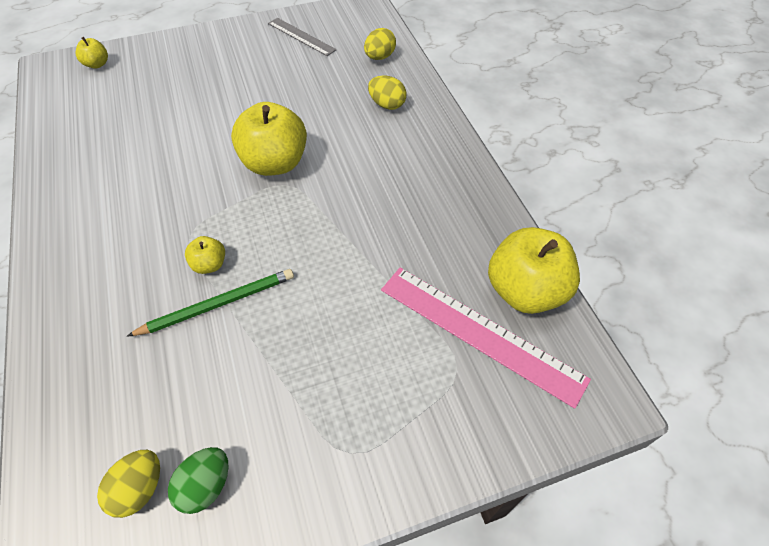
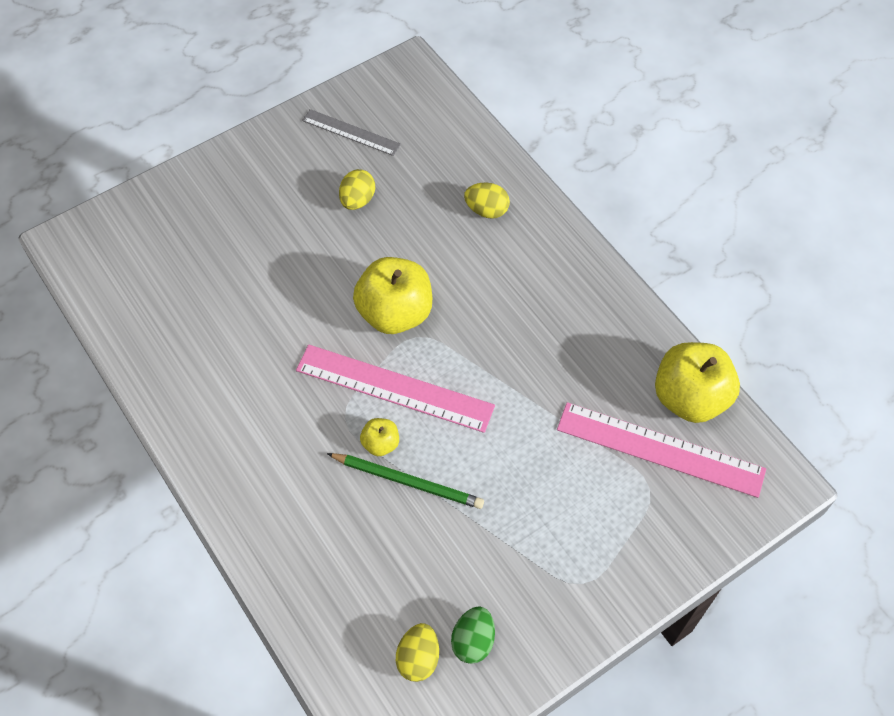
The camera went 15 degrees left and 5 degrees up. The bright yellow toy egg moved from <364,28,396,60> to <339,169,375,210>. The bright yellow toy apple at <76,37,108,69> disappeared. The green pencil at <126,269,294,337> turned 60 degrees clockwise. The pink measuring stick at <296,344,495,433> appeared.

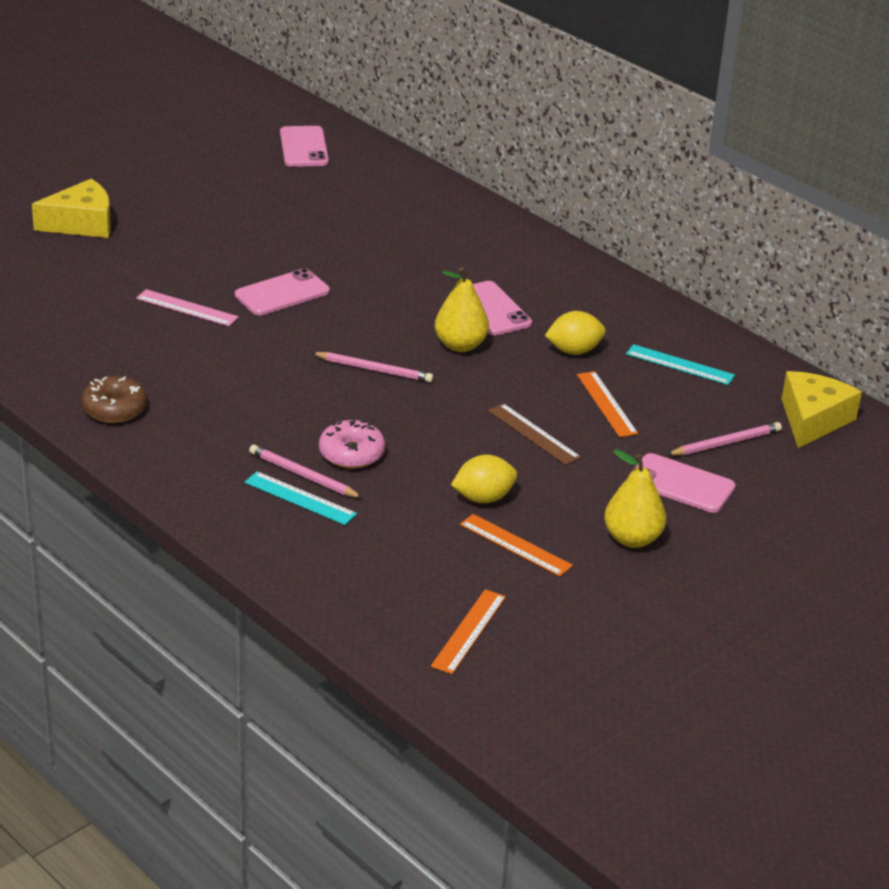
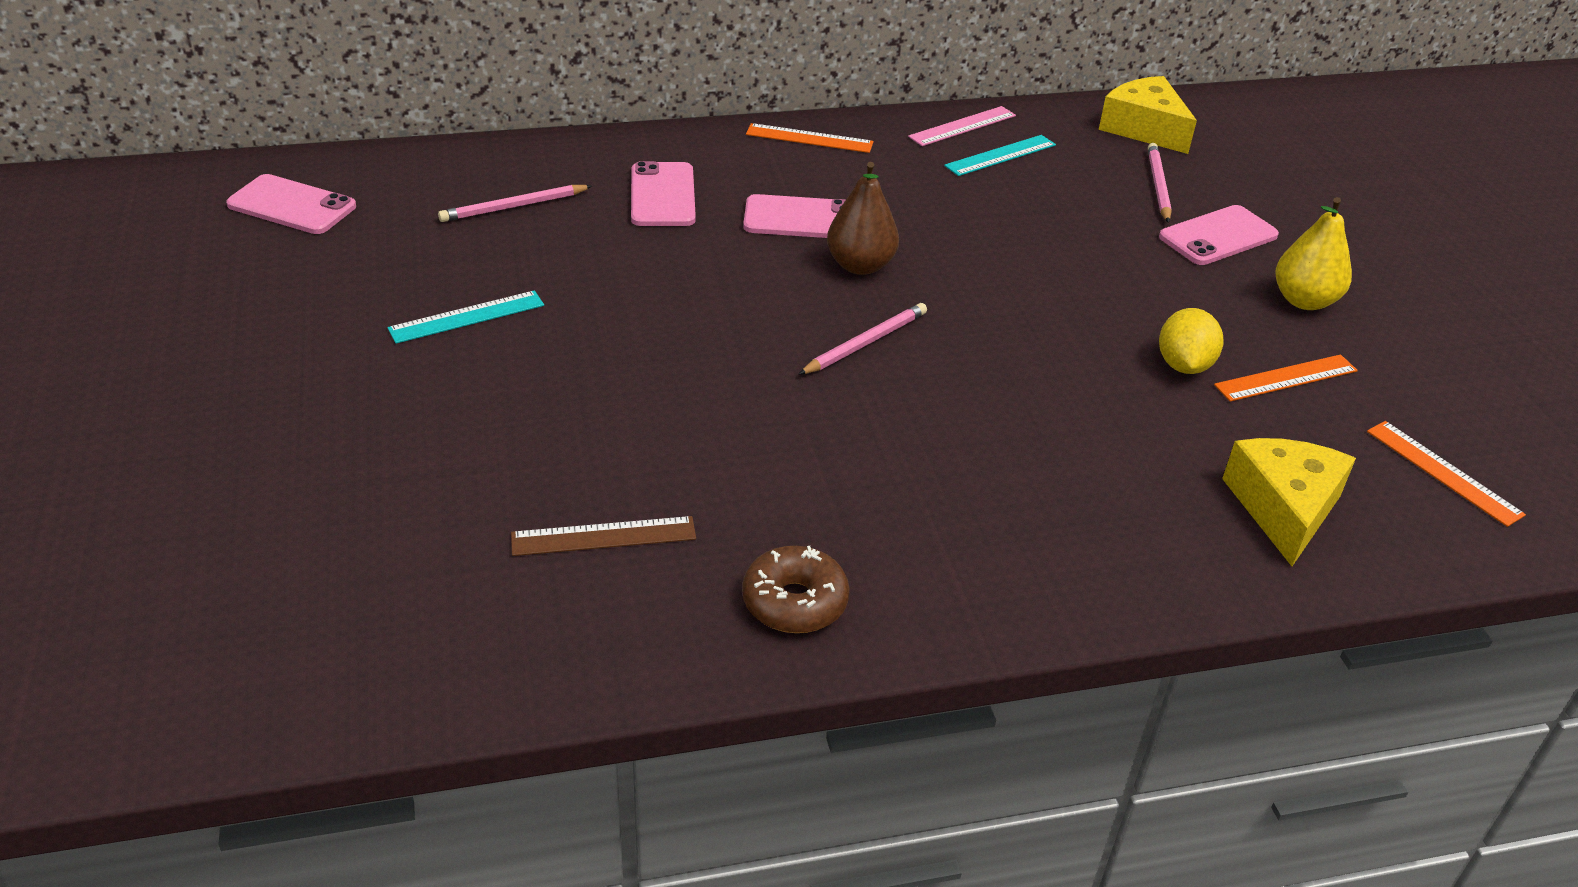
The camera went 60 degrees left and 5 degrees up. The bright yellow piece of cheese moved from <32,179,111,238> to <1222,438,1356,566>. The bright yellow toy pear at <435,267,489,352> became the dark brown toy pear at <827,162,899,275>. The pink mobile phone moved from <235,268,330,315> to <631,161,696,226>. The pink measuring stick moved from <136,289,239,326> to <908,106,1016,146>. The bright yellow lemon at <545,311,606,355> disappeared. The orange measuring stick moved from <577,371,638,437> to <746,123,873,153>. The dark brown measuring stick moved from <488,403,581,465> to <511,516,696,556>. The pink glazed donut at <319,420,385,469> disappeared. The pink pencil moved from <249,445,362,498> to <438,185,592,222>. The turquoise measuring stick moved from <244,471,357,525> to <387,290,544,344>.

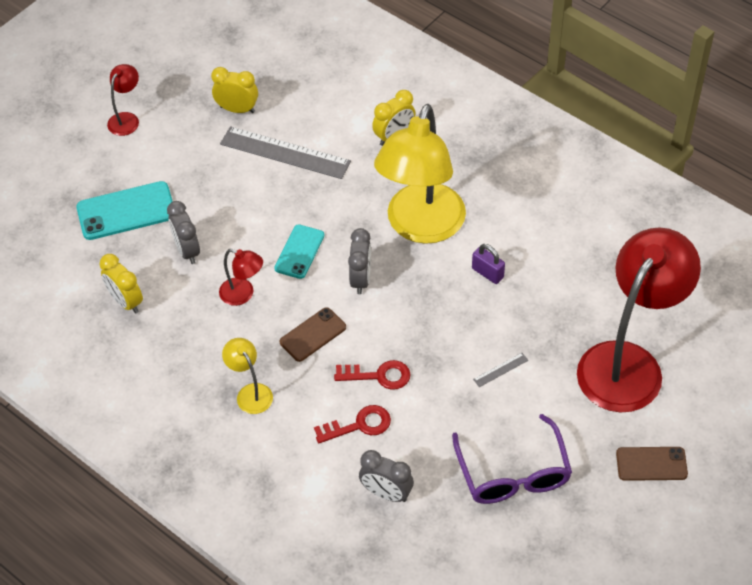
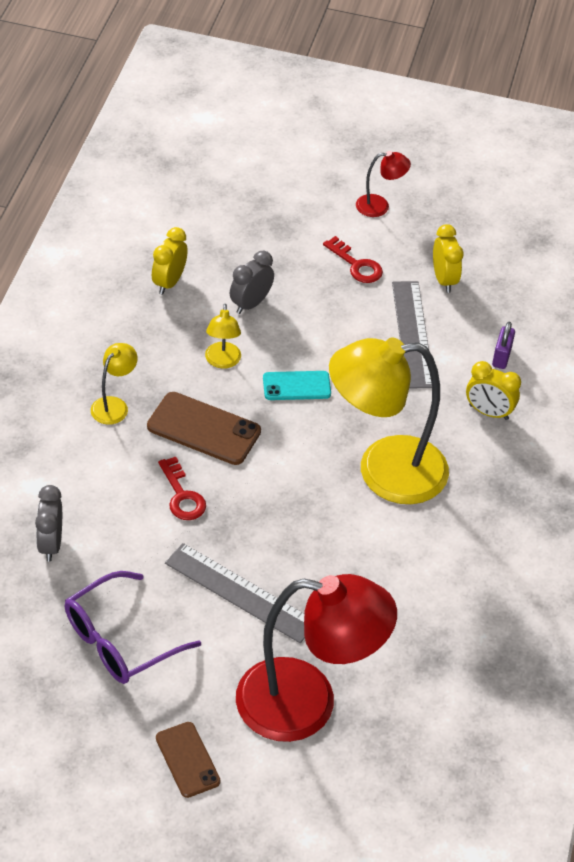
The camera went 60 degrees right and 5 degrees down. The turquoise mobile phone at <76,181,173,240> disappeared. The gray bedside clock at <348,228,371,294> disappeared. The purple lock moved from <472,244,505,284> to <492,322,515,369>. The scarlet lamp at <219,249,263,306> became the bright yellow lamp at <205,304,241,369>. The dark brown mobile phone at <280,307,346,362> changed to 1.56 times the size. The gray measuring stick at <473,353,528,387> changed to 2.49 times the size. The scarlet door key moved from <314,405,391,443> to <323,236,383,283>.

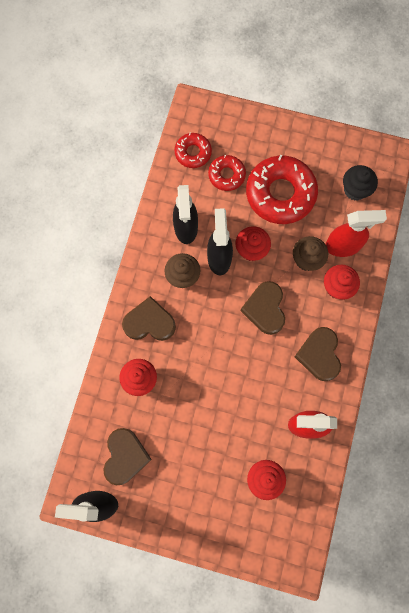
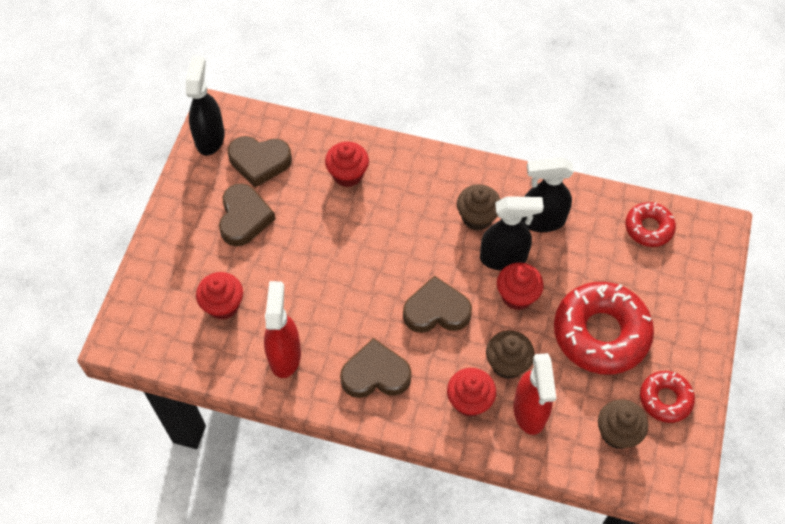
The camera went 90 degrees right and 15 degrees down. The scarlet glazed donut moved from <208,155,246,191> to <640,371,695,423>. The ebony fairy cake at <343,165,378,201> became the dark brown fairy cake at <598,399,648,449>. The dark brown love heart moved from <122,296,176,341> to <219,183,275,246>.

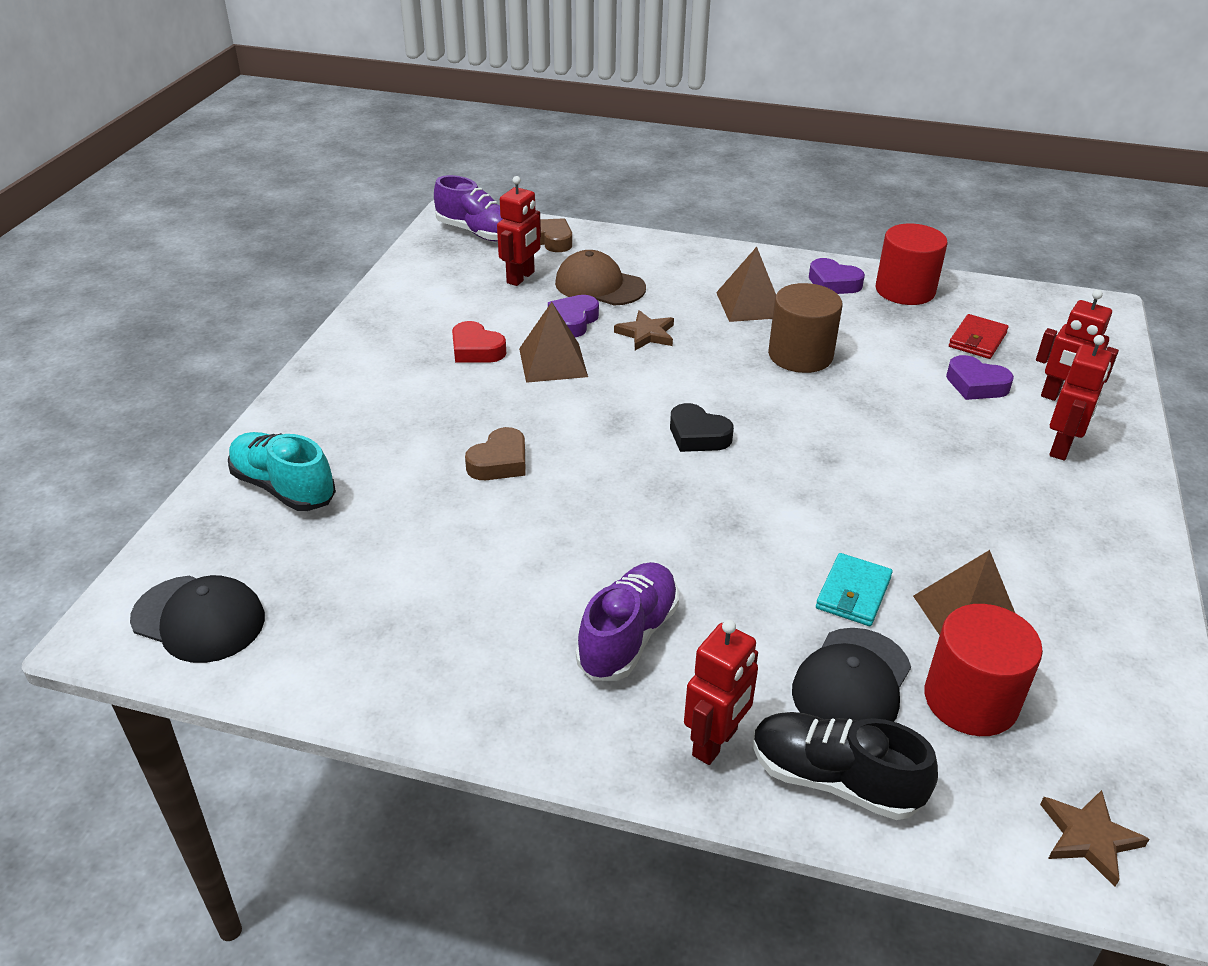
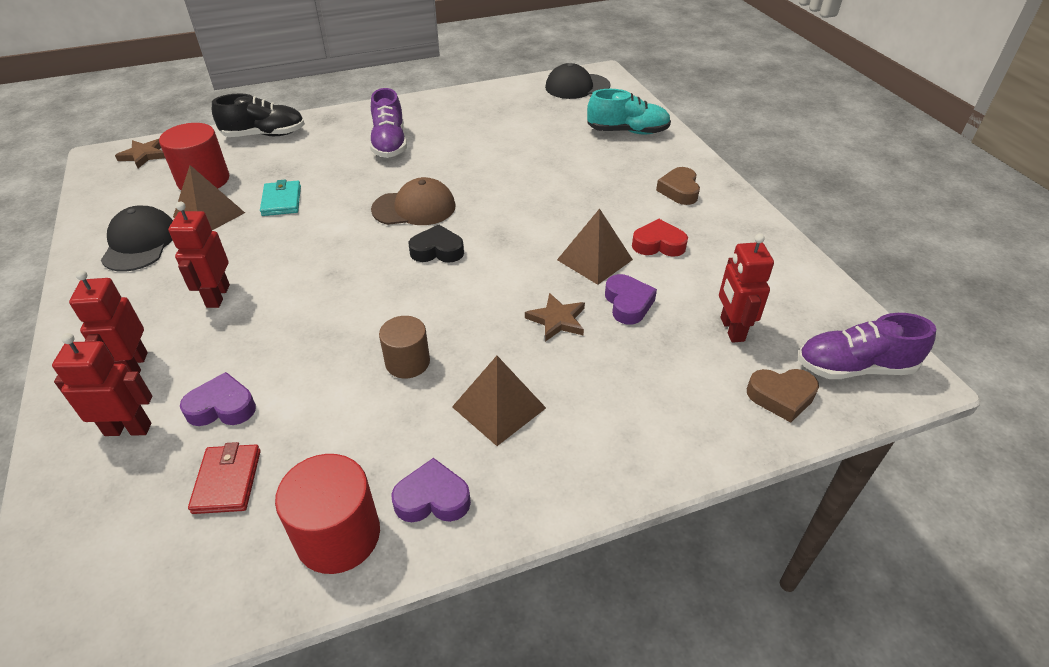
The camera went 145 degrees right and 5 degrees up. The dark brown baseball cap moved from <555,250,646,305> to <371,177,455,225>. The dark brown cylinder at <768,283,842,373> changed to 0.66 times the size. The dark brown love heart moved from <465,427,526,480> to <656,167,700,205>. The scarlet robot figure moved from <684,620,758,765> to <168,202,230,308>. The ebony baseball cap moved from <792,628,911,722> to <101,205,173,272>.

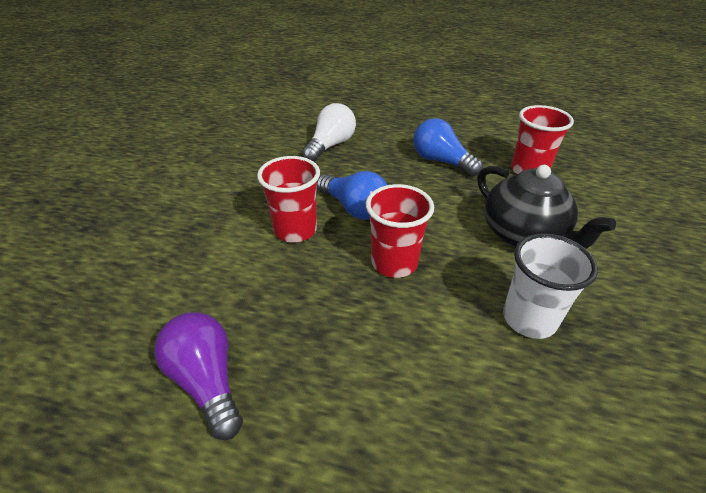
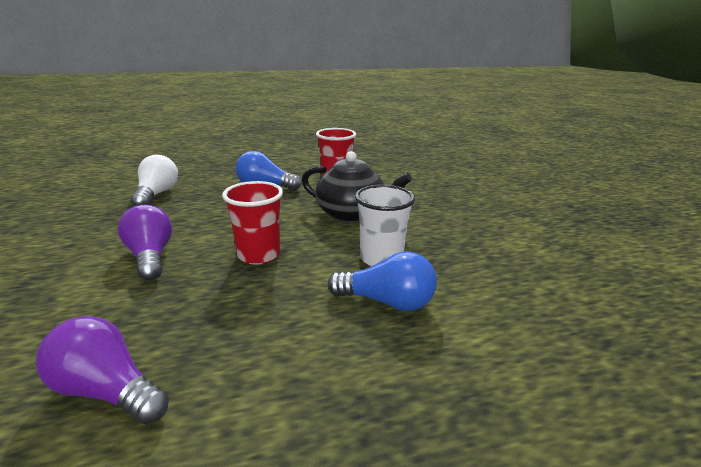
The camera went 30 degrees left and 15 degrees down. The scarlet beaker at <257,156,320,243> was replaced by the purple lightbulb at <118,205,172,281>. The royal blue lightbulb moved from <317,171,387,220> to <327,252,437,311>.

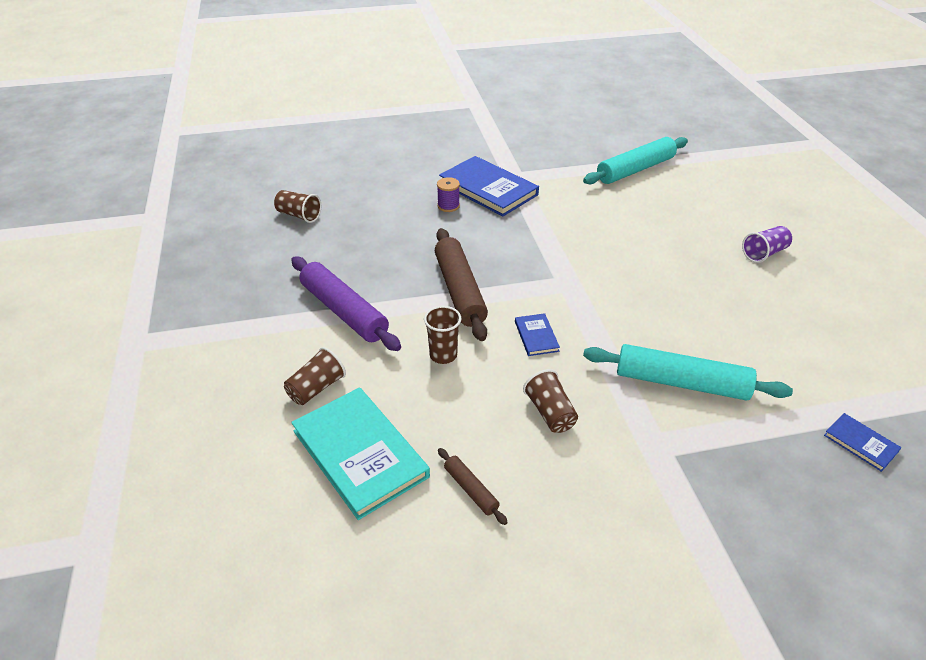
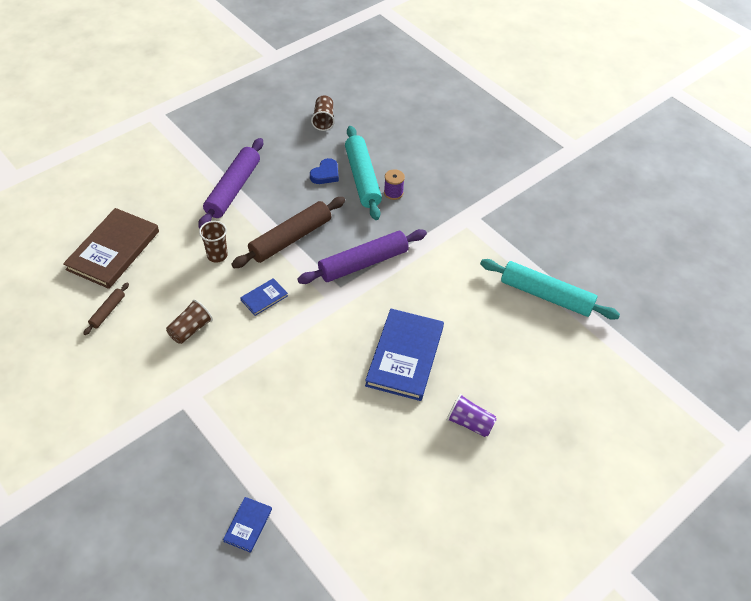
The camera went 60 degrees right and 10 degrees up. The royal blue hardback moved from <439,156,539,216> to <365,309,444,401>. The turquoise rolling pin moved from <583,344,793,401> to <345,126,382,220>. The dark brown beaker at <284,347,346,405> disappeared. The turquoise hardback at <291,387,430,520> became the dark brown hardback at <63,208,159,289>. The royal blue love heart at <310,158,339,184> appeared. The purple rolling pin at <297,229,427,284> appeared.

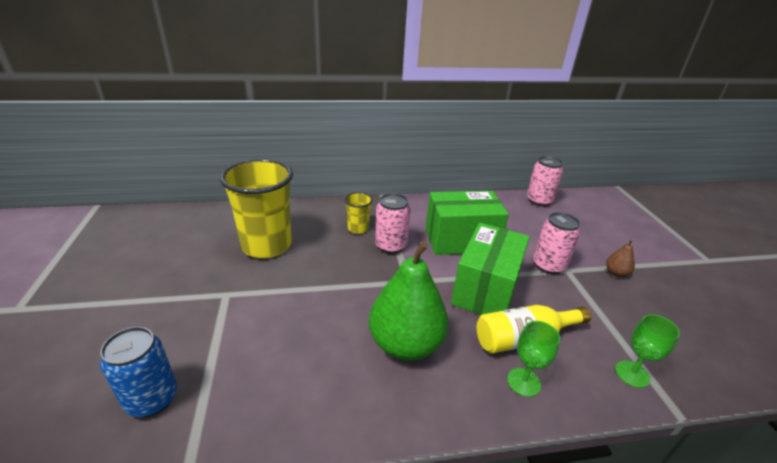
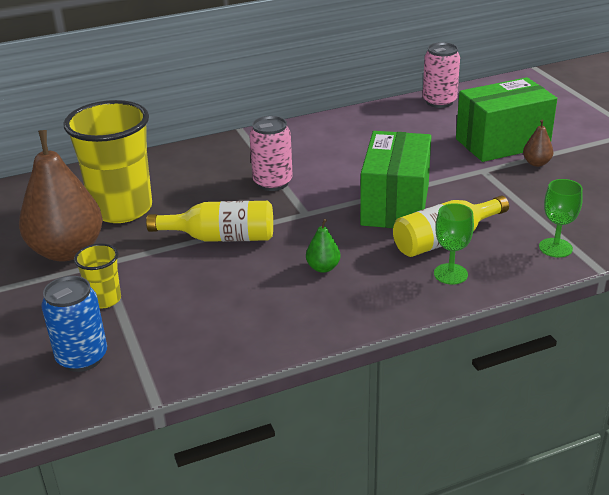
The camera went 10 degrees left and 0 degrees up. The green parcel moved from <426,191,509,255> to <456,77,557,162>. The bright yellow beaker moved from <344,192,373,234> to <74,243,121,308>. The pink can at <533,212,580,275> disappeared. The green toy pear at <369,241,448,361> changed to 0.42 times the size. The dark brown toy pear at <19,130,103,262> appeared. The bright yellow drink bottle at <146,201,273,242> appeared.

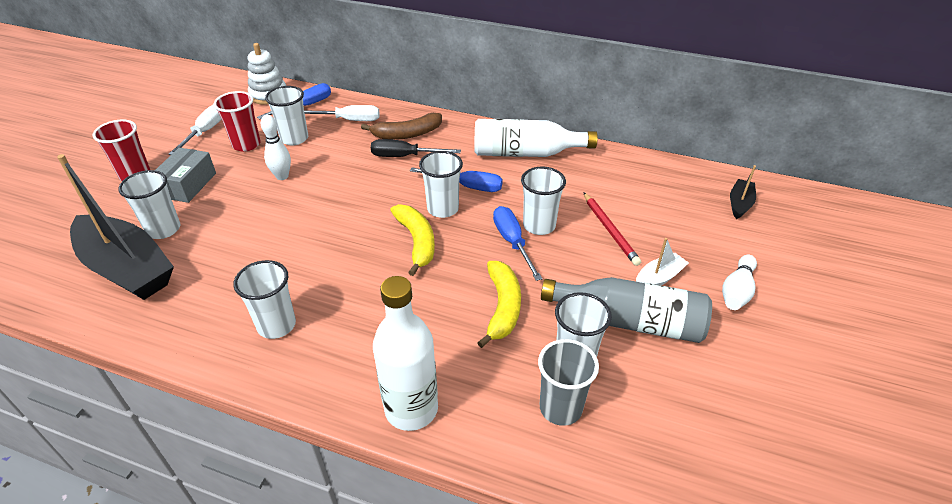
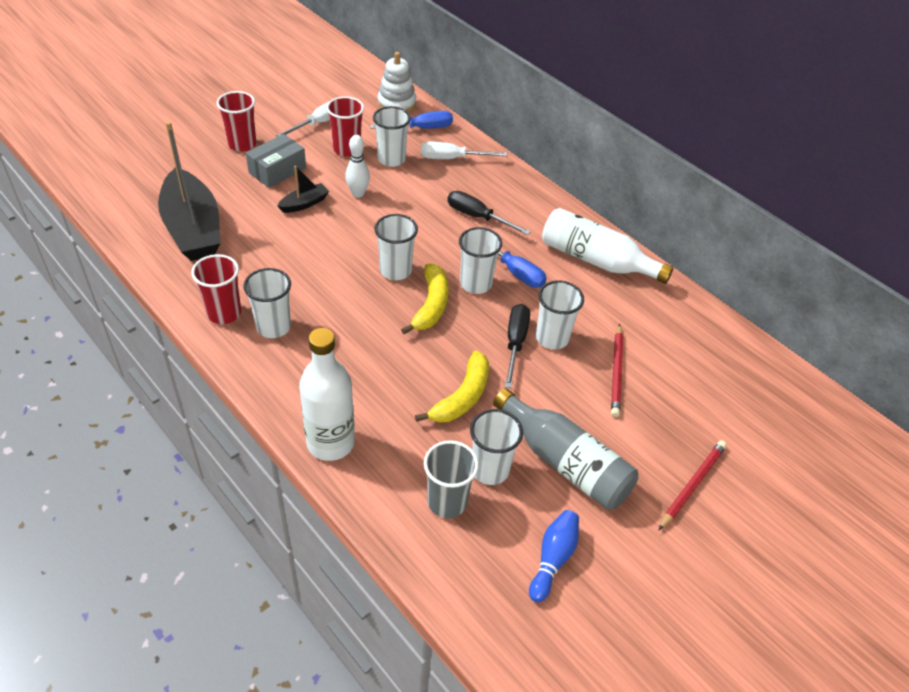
The camera went 25 degrees right and 5 degrees up. The pure white screwdriver at <304,105,380,121> turned 150 degrees clockwise. The dark brown banana at <361,113,442,140> disappeared. The ebony boat moved from <730,165,756,219> to <277,166,329,213>. The pure white beaker moved from <119,170,180,239> to <374,214,418,280>. The royal blue screwdriver at <493,206,542,281> became the ebony screwdriver at <505,304,530,388>. The pure white boat at <636,238,689,285> disappeared. The pure white tenpin at <722,255,757,310> was replaced by the scarlet pencil at <659,440,727,530>. The scarlet beaker at <191,254,241,324> appeared. The royal blue tenpin at <529,510,579,603> appeared.

